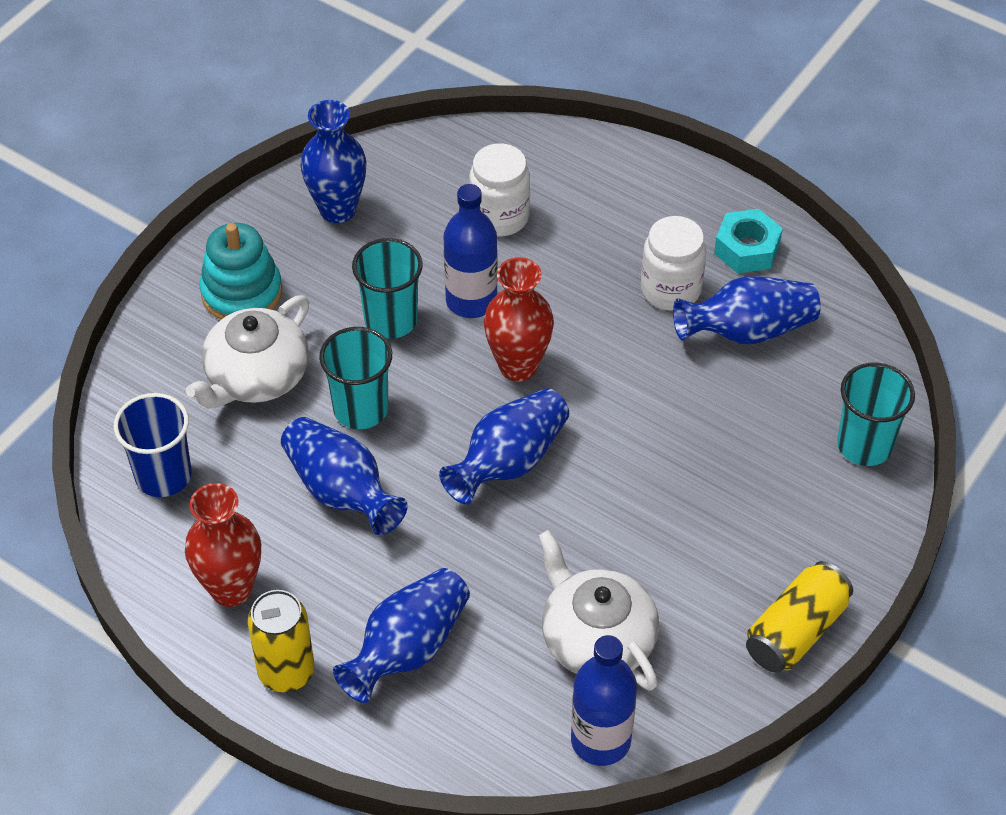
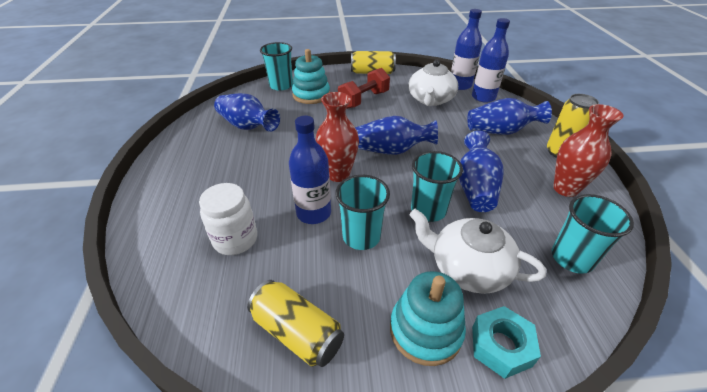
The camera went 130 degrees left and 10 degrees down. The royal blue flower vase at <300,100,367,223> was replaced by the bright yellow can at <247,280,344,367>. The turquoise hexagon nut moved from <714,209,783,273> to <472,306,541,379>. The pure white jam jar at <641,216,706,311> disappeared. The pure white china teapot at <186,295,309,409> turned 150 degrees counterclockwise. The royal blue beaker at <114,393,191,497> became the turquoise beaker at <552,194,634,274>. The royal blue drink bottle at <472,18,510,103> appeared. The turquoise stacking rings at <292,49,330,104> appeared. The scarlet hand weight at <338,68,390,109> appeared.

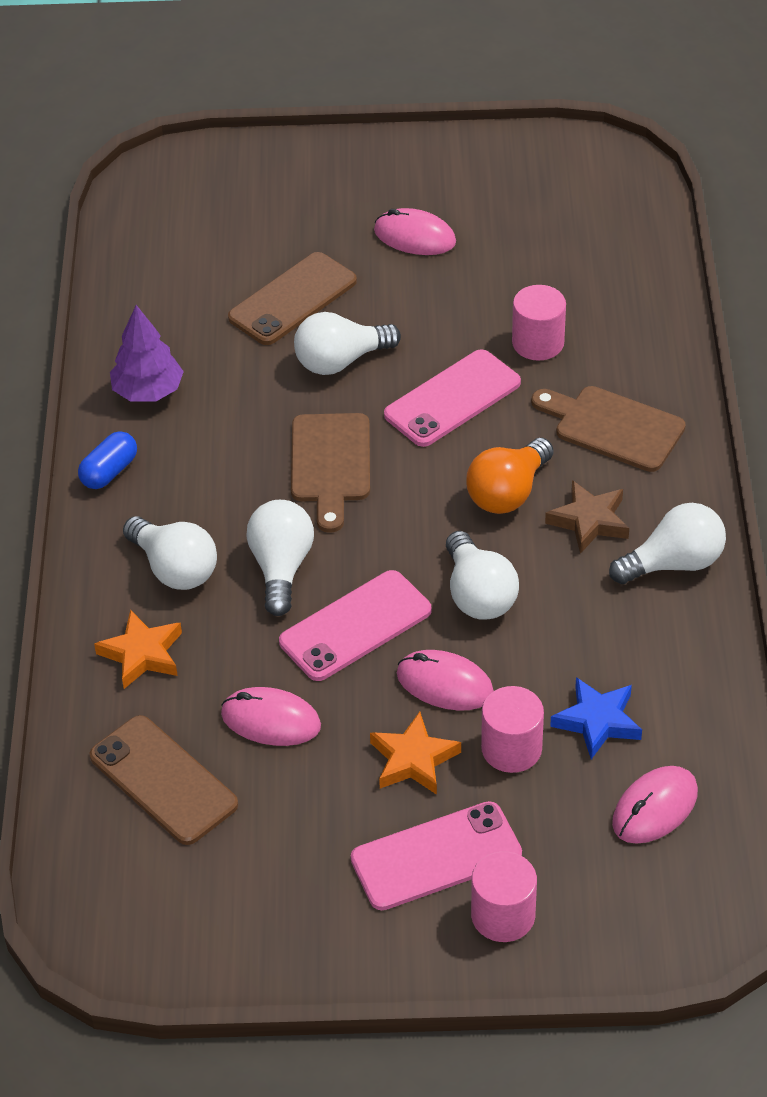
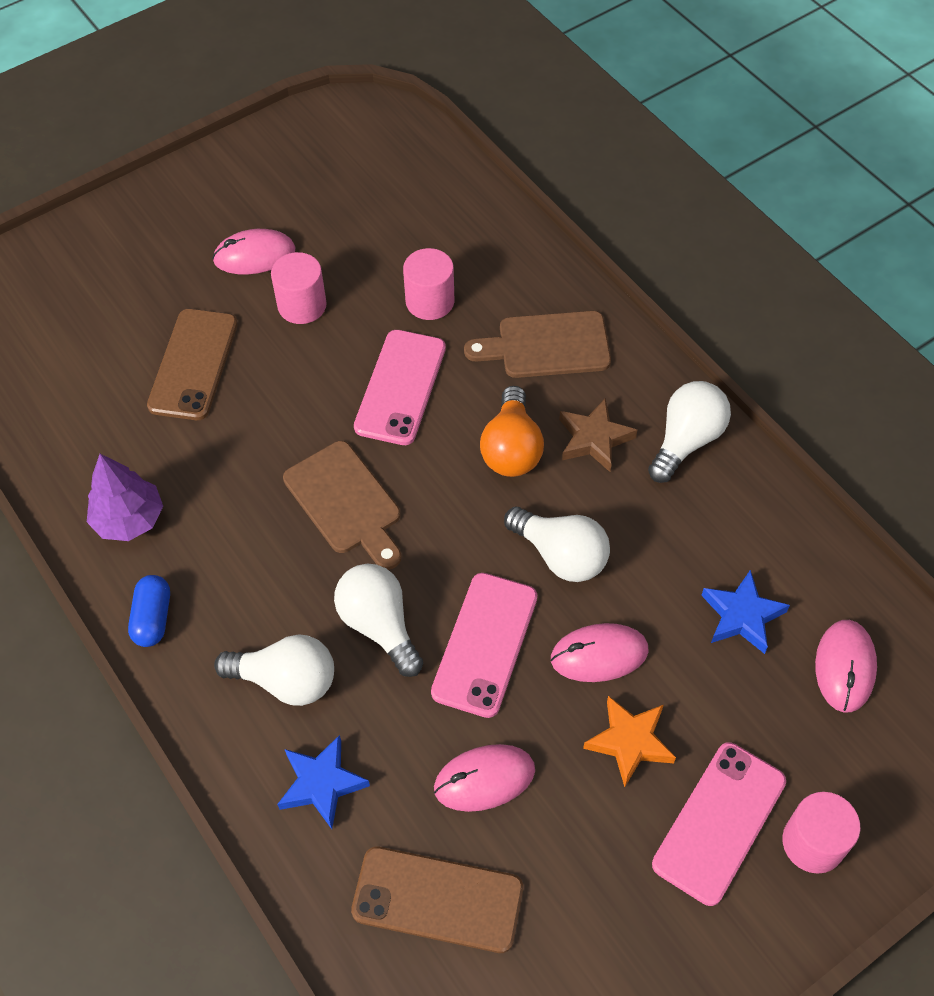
The camera went 35 degrees left and 10 degrees up. The pure white lightbulb at <294,312,401,375> disappeared. The orange five-pointed star at <94,610,182,689> became the royal blue five-pointed star at <277,735,370,829>. The pink cylinder moved from <481,686,544,773> to <271,252,327,324>.

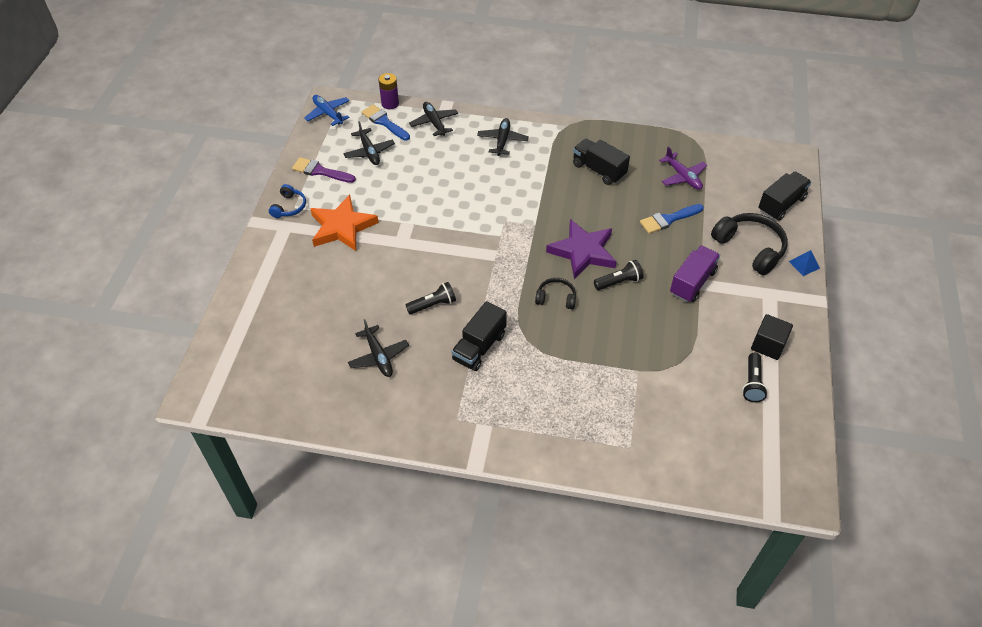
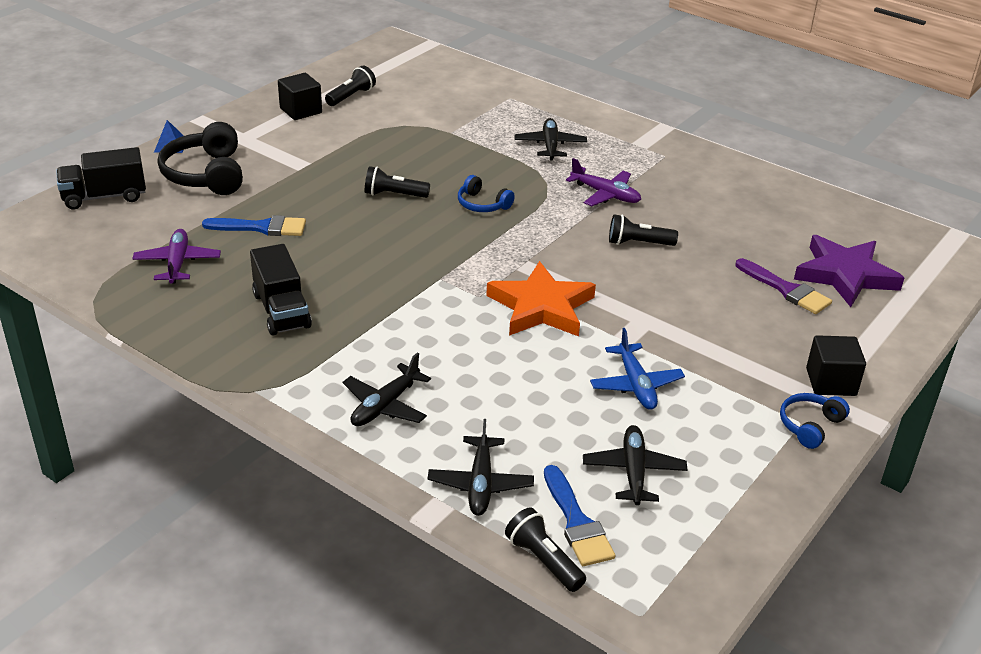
The camera went 155 degrees left and 15 degrees down. The purple AA battery at <378,73,399,109> was replaced by the ebony flashlight at <505,507,586,592>. The royal blue plane moved from <304,95,350,126> to <590,328,685,410>. The purple paint brush moved from <292,157,356,183> to <735,258,832,314>. The orange five-pointed star moved from <310,195,379,251> to <486,261,596,336>. The purple five-pointed star moved from <546,219,617,279> to <794,235,904,307>. The purple lorry at <670,245,720,302> disappeared. The ebony headset at <535,278,576,310> became the royal blue headset at <458,175,515,212>. The ebony lorry at <452,301,507,371> was replaced by the purple plane at <566,158,641,206>. The ebony plane moved from <348,319,409,377> to <515,118,587,160>. The ebony cube at <806,335,866,396> appeared.

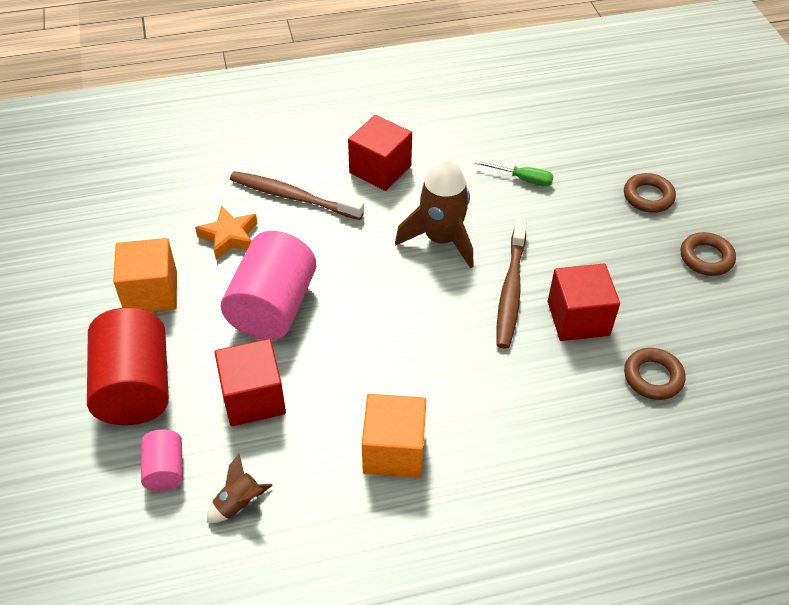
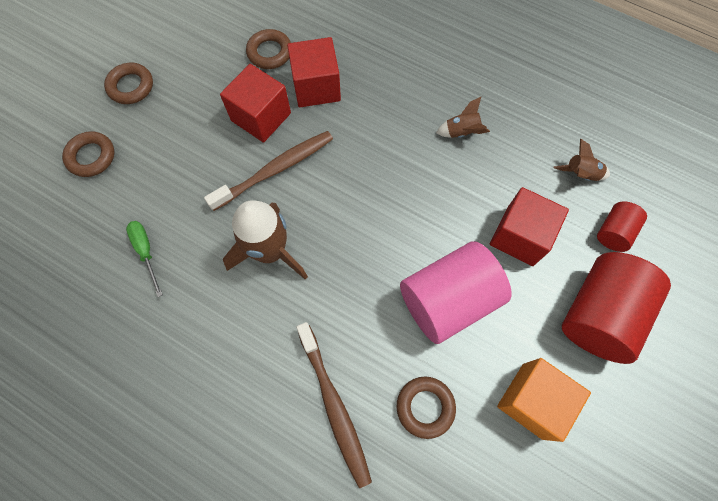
The camera went 135 degrees left and 20 degrees up. The scarlet cube moved from <348,115,412,191> to <287,37,341,107>. The orange five-pointed star at <195,206,258,260> was replaced by the dark brown torus at <397,376,456,439>. The orange cube at <362,394,426,478> was replaced by the dark brown toy rocket at <436,97,490,138>. The pink cylinder at <141,429,183,491> became the scarlet cylinder at <597,201,647,252>.

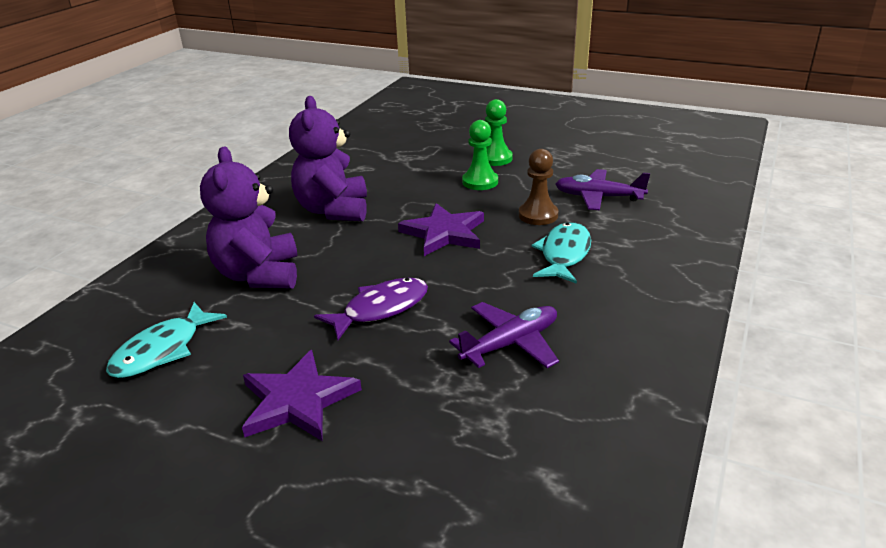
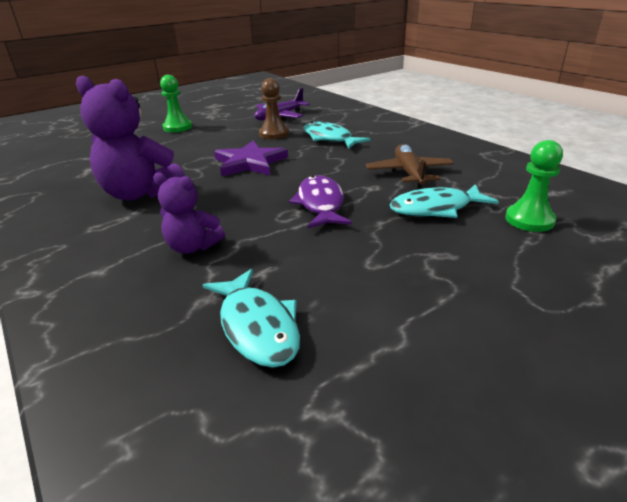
The camera went 60 degrees left and 0 degrees up. The green chess pawn moved from <462,120,498,190> to <505,140,563,232>. The purple teddy at <200,147,297,289> changed to 0.58 times the size. The purple plane at <449,302,559,368> became the dark brown plane at <366,144,454,188>. The purple five-pointed star at <242,350,362,441> disappeared. The turquoise fish figure at <390,184,499,218> appeared.

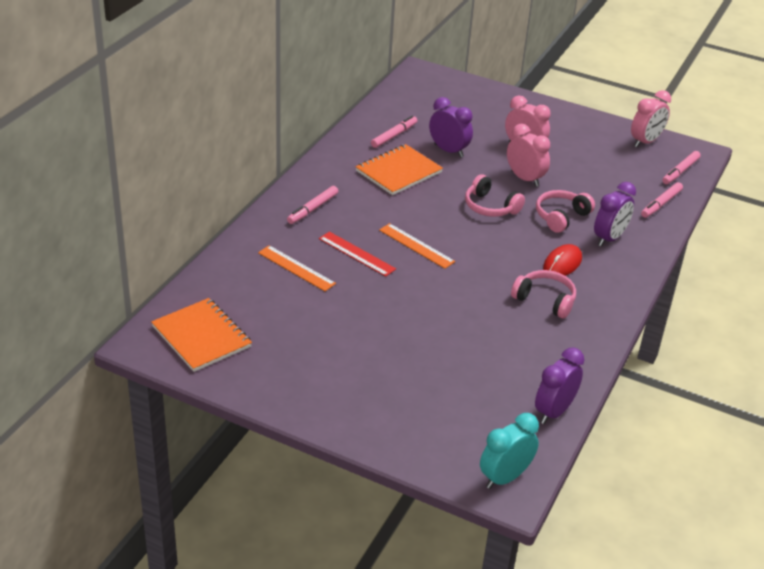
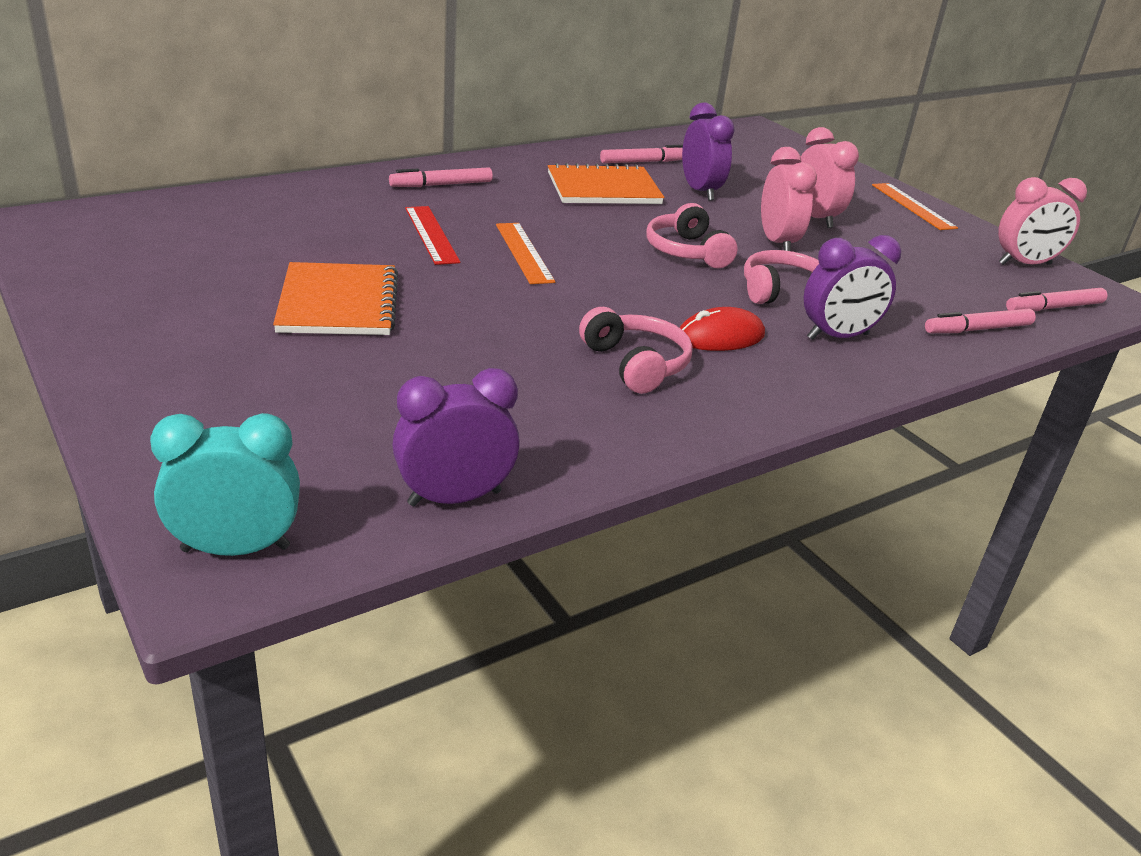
The camera went 30 degrees right and 5 degrees down. The orange measuring stick moved from <258,245,336,291> to <872,183,958,230>. The orange notebook moved from <151,298,252,372> to <273,262,398,335>.

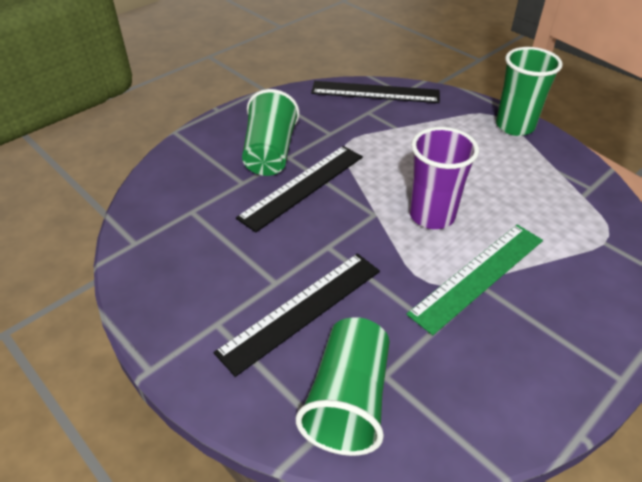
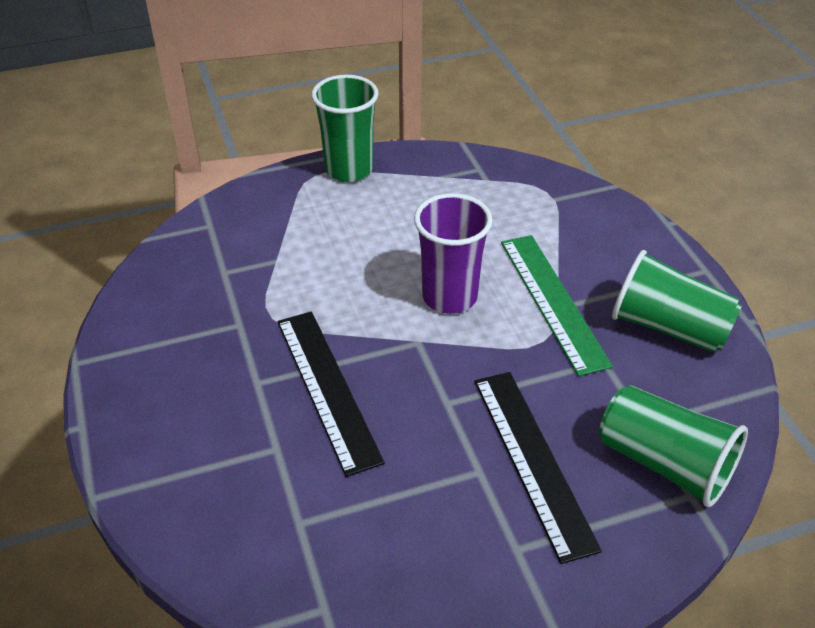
The camera went 65 degrees left and 0 degrees up. The ebony measuring stick at <311,81,440,103> disappeared. The green beaker moved from <242,89,300,176> to <612,250,742,353>.

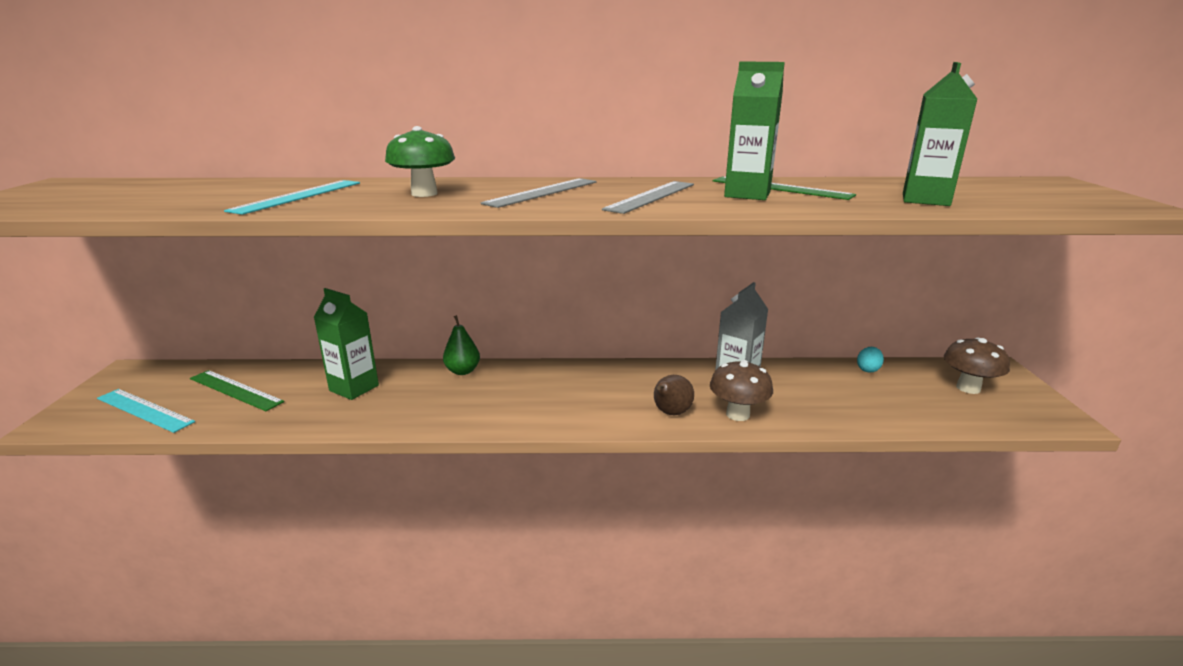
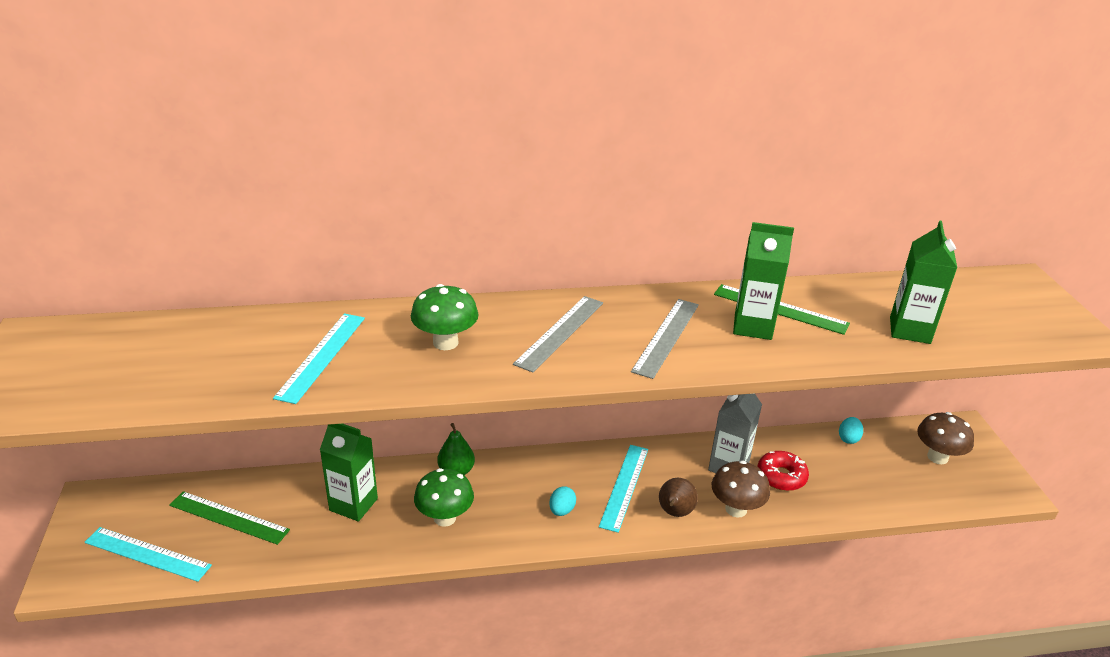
The camera went 10 degrees left and 10 degrees up. The turquoise measuring stick at <599,445,648,533> appeared. The scarlet glazed donut at <757,451,809,491> appeared. The green mushroom at <414,468,474,527> appeared. The turquoise toy egg at <550,486,576,516> appeared.

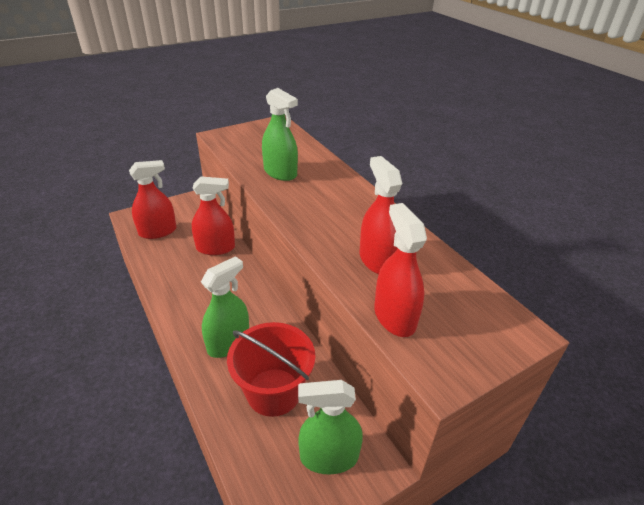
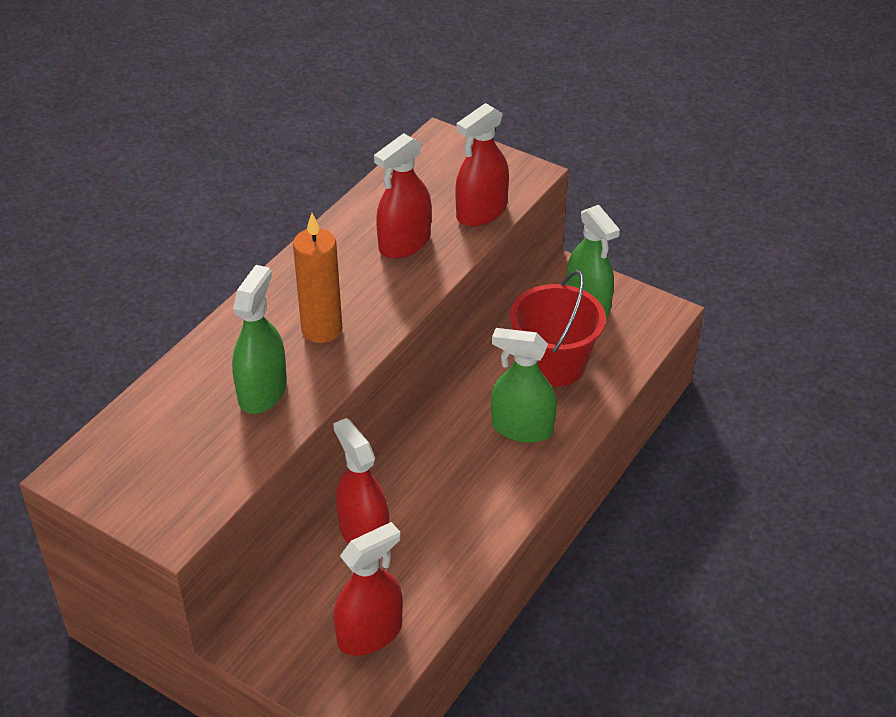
The camera went 115 degrees left and 5 degrees up. The scarlet spray bottle at <129,160,176,239> turned 105 degrees clockwise. The orange pillar candle at <293,213,342,343> appeared.

